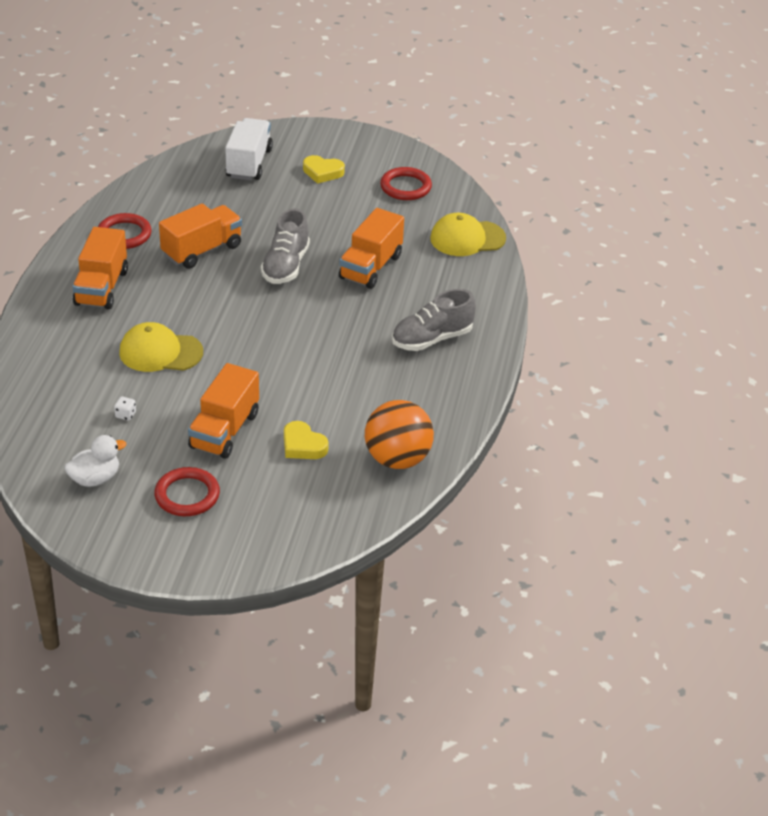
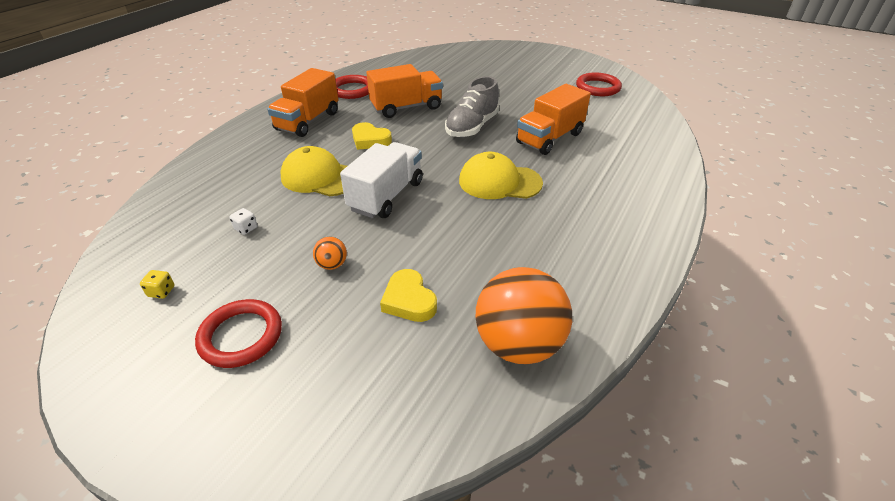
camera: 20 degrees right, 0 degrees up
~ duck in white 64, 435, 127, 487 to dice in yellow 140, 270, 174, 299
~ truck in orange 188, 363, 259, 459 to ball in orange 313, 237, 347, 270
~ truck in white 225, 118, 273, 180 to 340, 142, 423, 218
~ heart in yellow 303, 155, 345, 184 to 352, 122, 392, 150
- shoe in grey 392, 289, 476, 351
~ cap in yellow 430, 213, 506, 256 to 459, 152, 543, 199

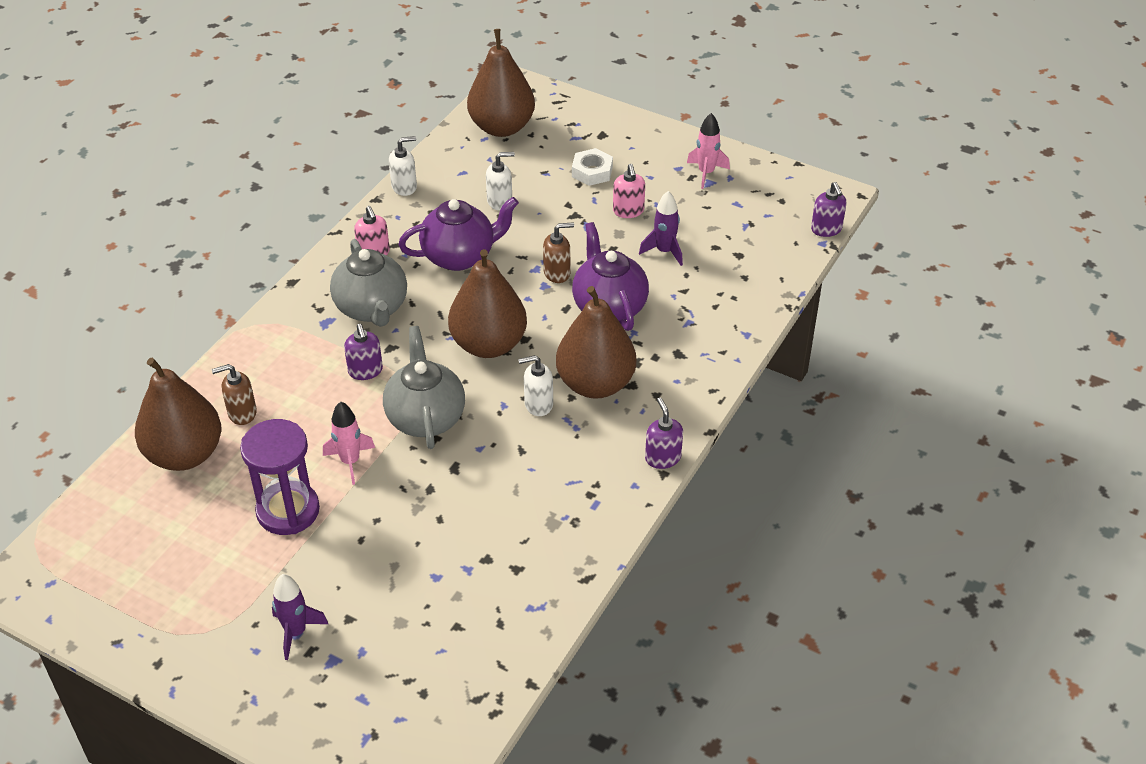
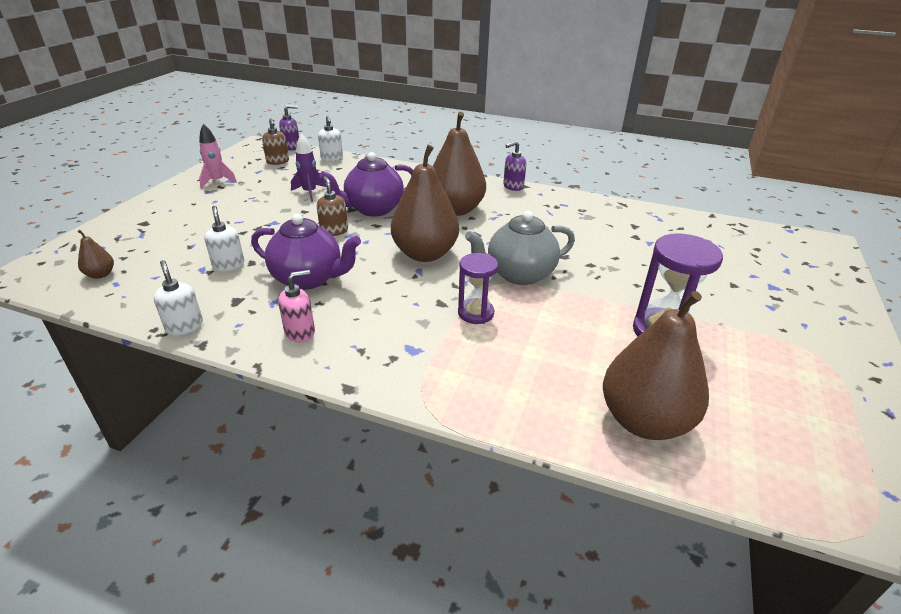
camera: 100 degrees left, 10 degrees down
~ soap dispenser in brown 212, 364, 257, 425 to 262, 118, 289, 165
- rocket in purple 272, 574, 328, 660
- rocket in pink 323, 401, 375, 485
- teapot in grey 330, 239, 407, 327
~ soap dispenser in purple 344, 324, 383, 380 to hourglass in purple 458, 253, 498, 324
~ teapot in purple 398, 197, 519, 271 = 251, 214, 361, 290 135 degrees clockwise
~ pear in brown 467, 29, 535, 137 = 77, 230, 114, 279 x0.42
~ soap dispenser in white 518, 355, 553, 416 to 318, 116, 343, 161
- nut in white 572, 148, 613, 186
- soap dispenser in pink 613, 164, 645, 218

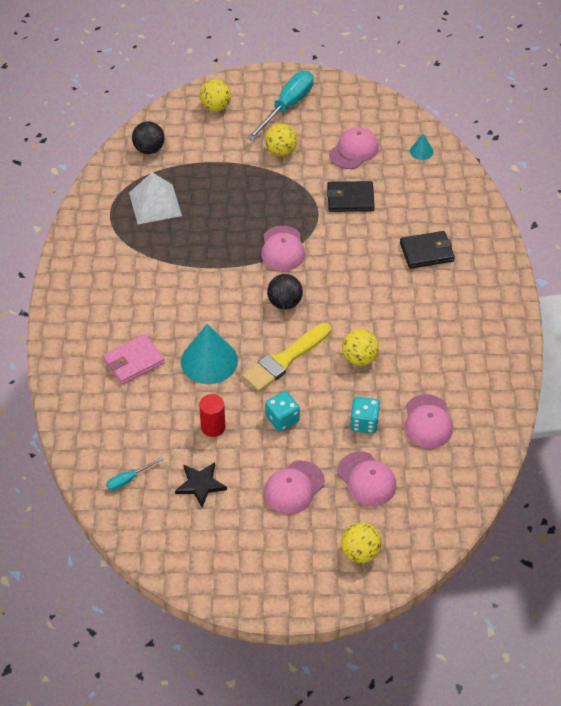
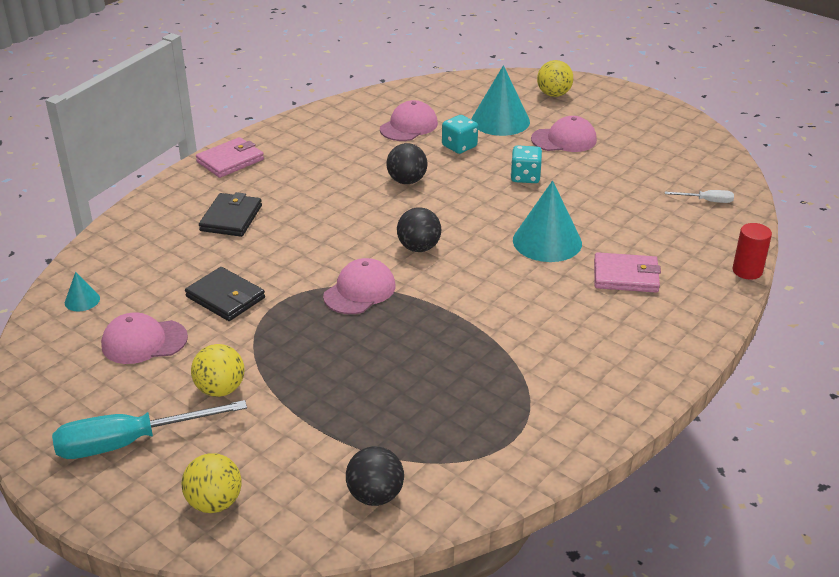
camera: 140 degrees left, 15 degrees down
~ screwdriver in turquoise 106, 457, 163, 491 to screwdriver in white 665, 190, 734, 203
- pyramid in white 129, 172, 182, 224
- star in black 175, 462, 227, 507
~ cylinder in red 199, 394, 225, 437 to 733, 223, 772, 280
- brush in yellow 242, 323, 331, 392
~ cap in pink 337, 452, 396, 506 to cone in turquoise 471, 65, 530, 136
~ ball in yellow 342, 329, 379, 366 to ball in black 386, 143, 427, 184
~ wallet in black 400, 231, 455, 269 = 199, 192, 262, 237 75 degrees clockwise
+ wallet in pink 196, 137, 264, 178

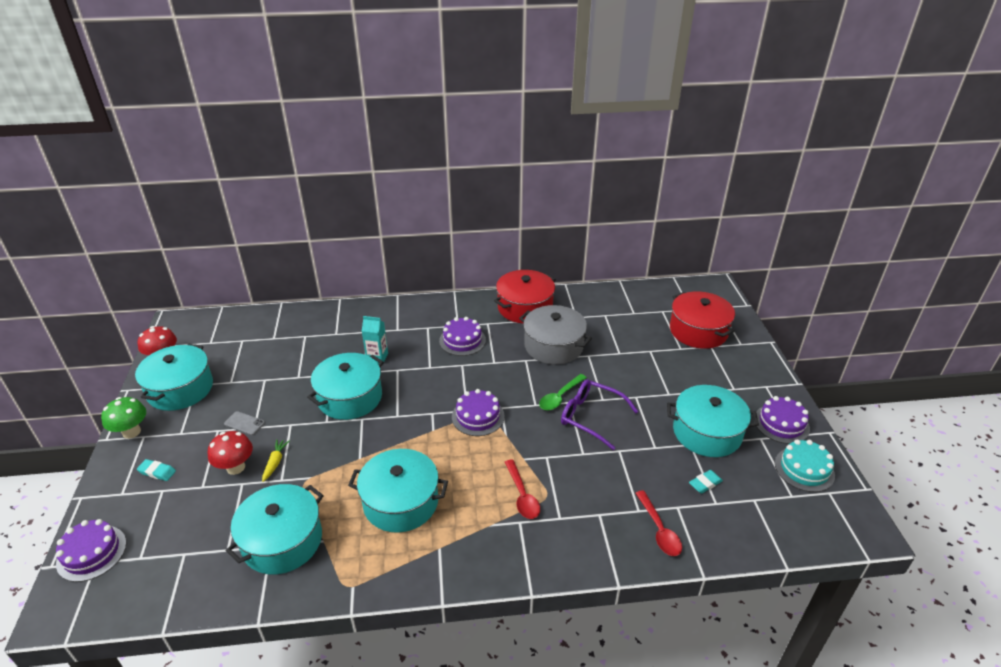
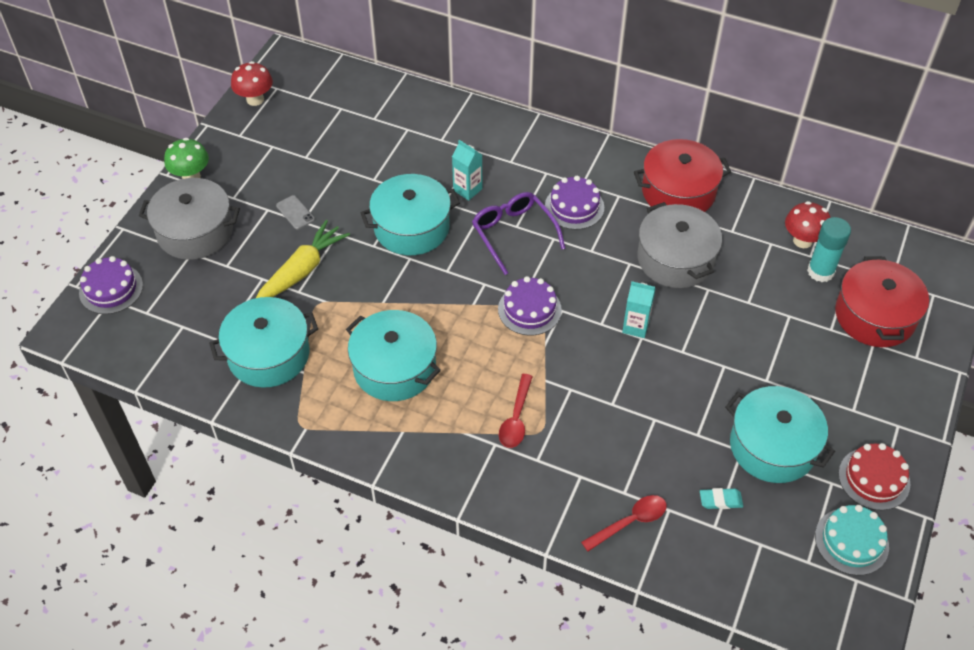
camera: 30 degrees right, 15 degrees up
- pot in turquoise 135, 344, 213, 411
~ eraser in turquoise 137, 459, 176, 481 to pot in grey 139, 178, 240, 260
~ mushroom in red 208, 431, 253, 475 to 785, 201, 831, 248
~ carrot in yellow 262, 439, 290, 482 = 256, 220, 350, 298 x2.04
~ spoon in green 539, 374, 587, 410 to carton in turquoise 622, 281, 656, 338
~ glasses in purple 561, 380, 638, 450 to 472, 192, 566, 275
~ spoon in red 636, 490, 682, 556 = 581, 495, 667, 551 135 degrees counterclockwise
~ cake in purple 754, 396, 810, 444 to cake in red 839, 443, 910, 510
+ glue stick in turquoise 807, 217, 851, 282

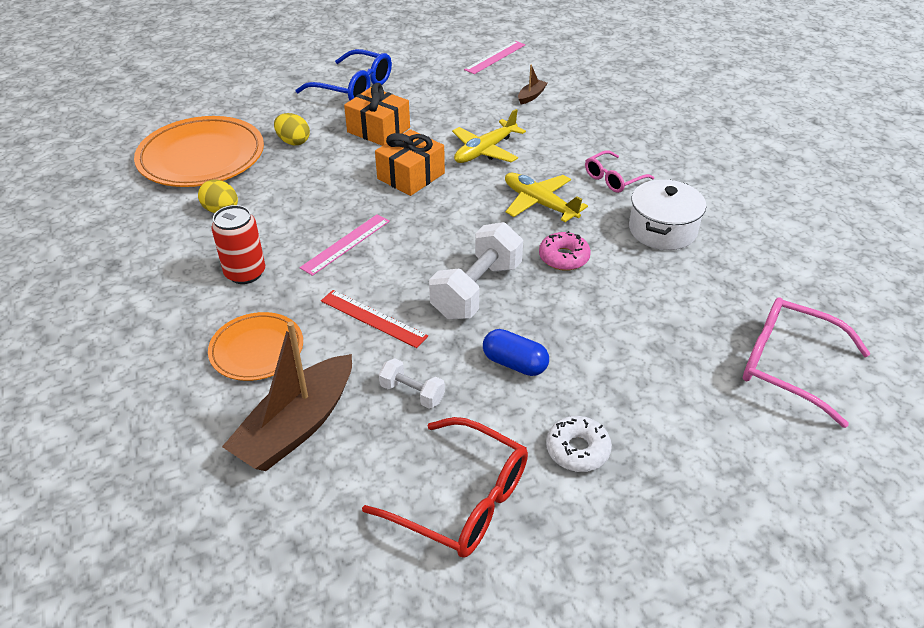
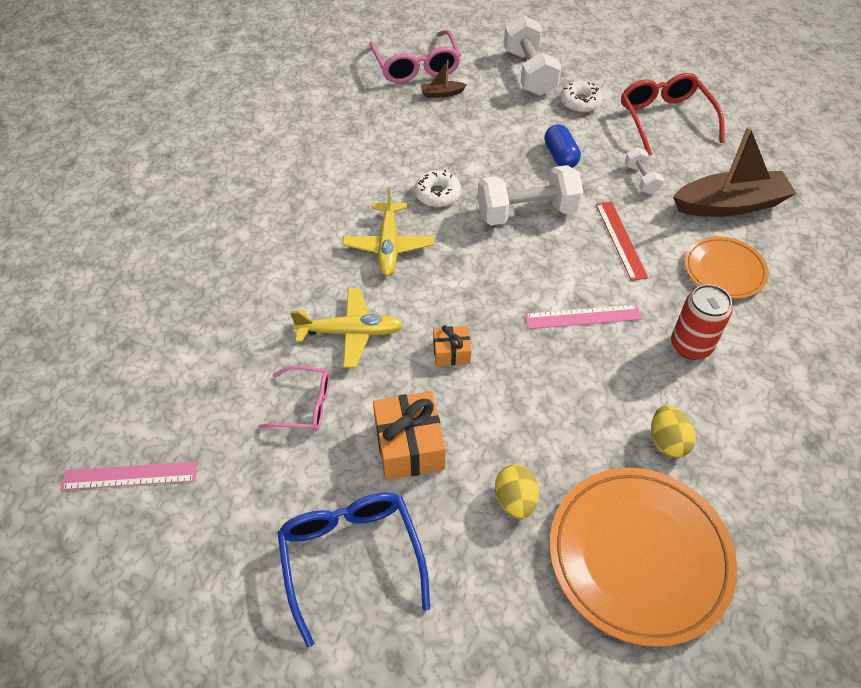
camera: 135 degrees left, 10 degrees up
~ gift in orange 375, 129, 445, 196 = 433, 325, 471, 366 x0.56
~ boat in brown 518, 65, 547, 104 to 421, 60, 467, 98
~ donut in pink 539, 231, 591, 271 to donut in white 414, 170, 461, 207
~ glasses in pink 585, 150, 654, 193 to 258, 366, 330, 431
- pot in white 629, 179, 706, 250
+ dumbbell in white 504, 15, 562, 96

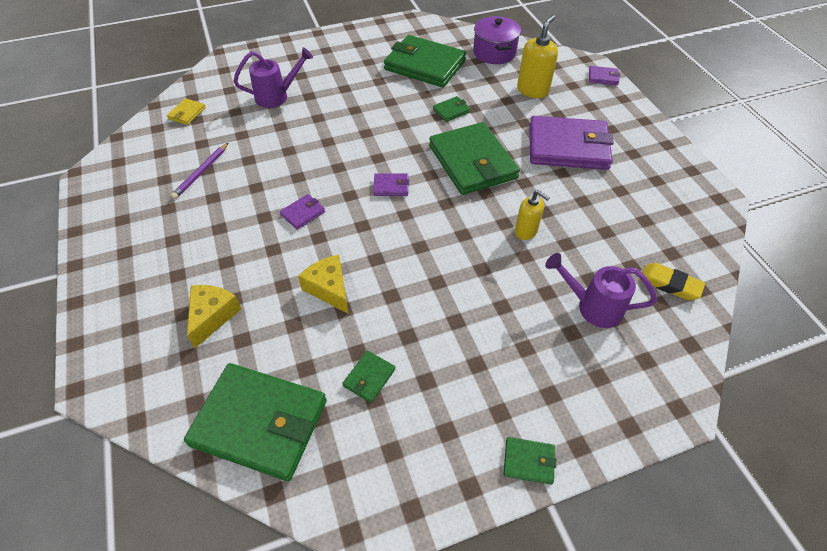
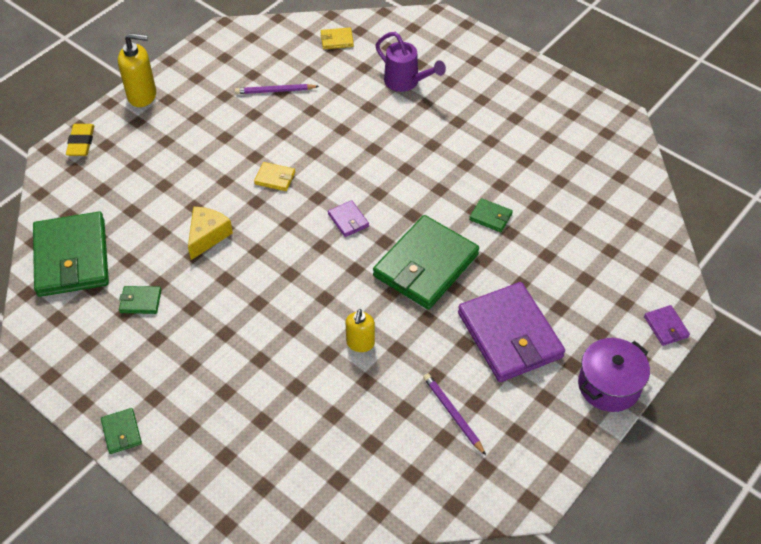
camera: 60 degrees right, 0 degrees up
- cheese in yellow 187, 285, 241, 348
~ wallet in purple 280, 194, 325, 230 to wallet in yellow 254, 162, 295, 191
- wallet in green 384, 35, 466, 87
~ pot in purple 473, 16, 521, 64 to 578, 338, 650, 412
~ soap dispenser in yellow 517, 15, 558, 98 to 118, 33, 156, 107
- watering can in purple 545, 253, 657, 328
~ eraser in yellow 639, 263, 705, 300 to 66, 124, 95, 156
+ pencil in purple 423, 373, 486, 455

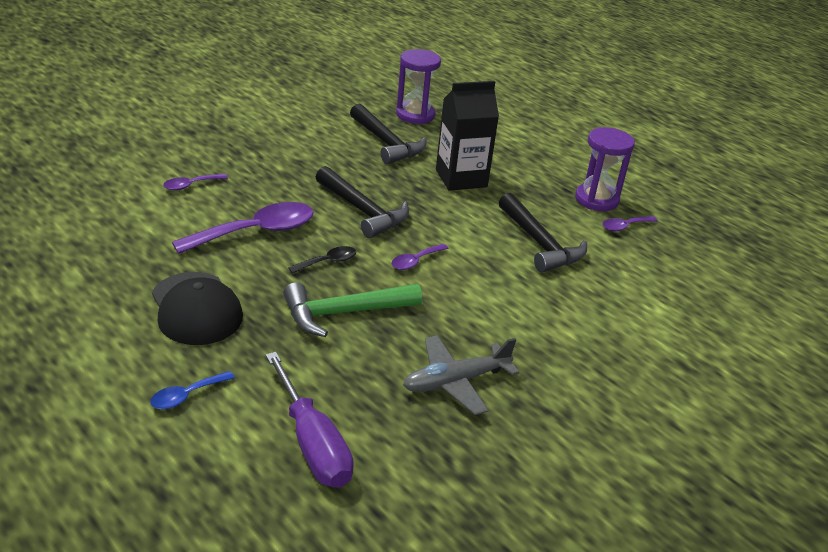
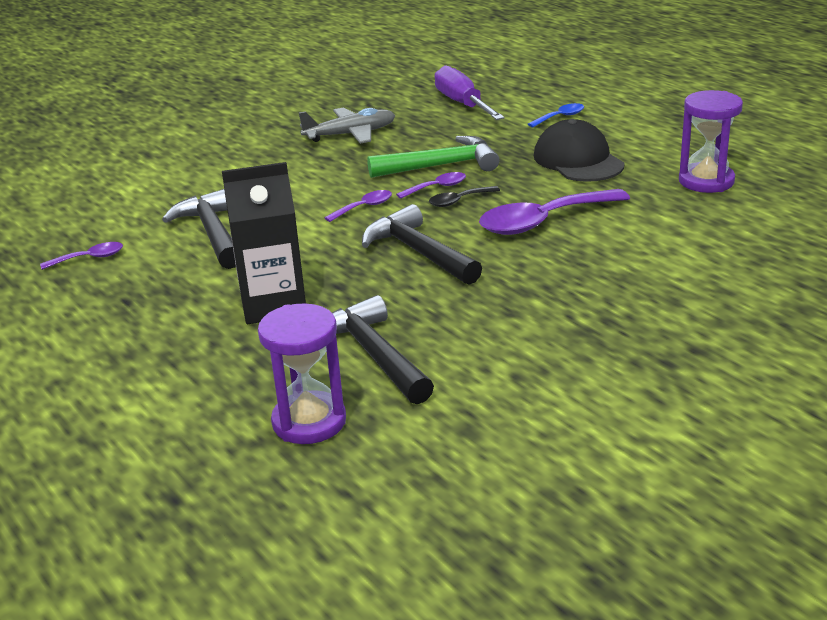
camera: 170 degrees left, 5 degrees down
~ spoon in purple 163, 174, 228, 191 to 396, 172, 466, 199
~ hourglass in purple 575, 127, 635, 211 to 679, 90, 743, 193

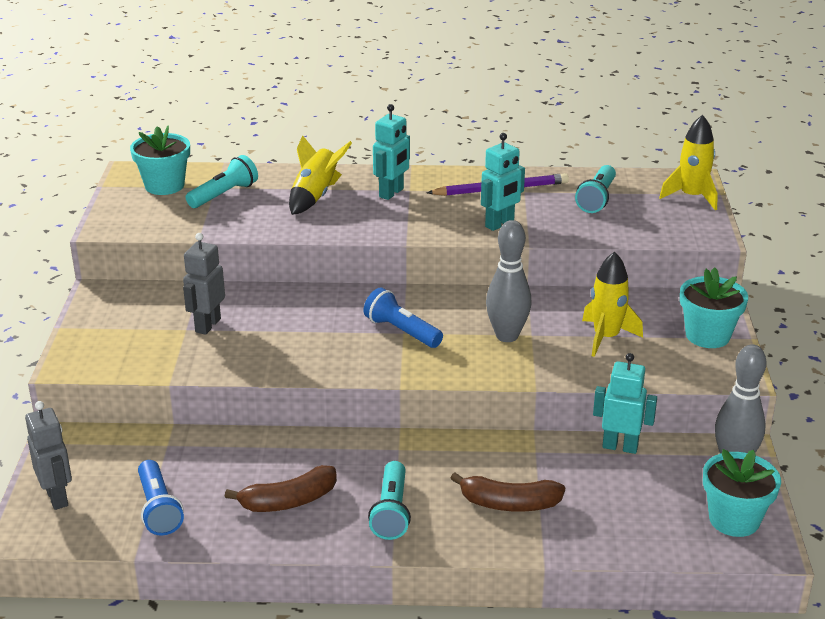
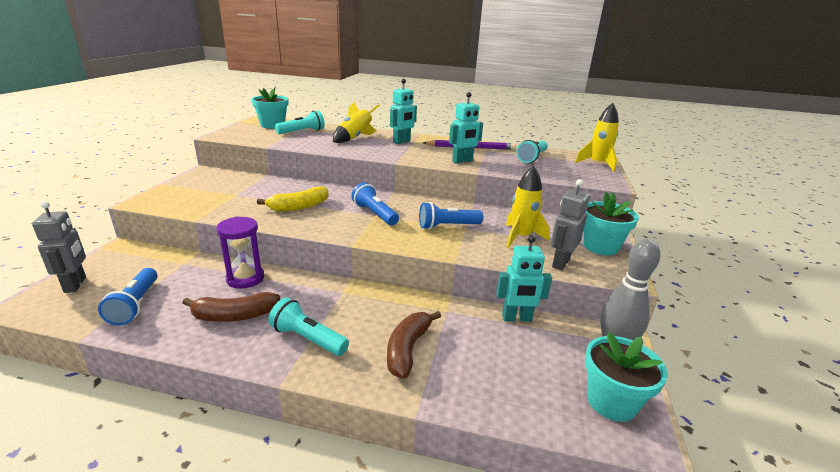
camera: 10 degrees right, 5 degrees down
~ robot in grey 183, 233, 225, 335 to 551, 179, 590, 270
~ flashlight in turquoise 368, 461, 411, 540 = 268, 298, 349, 356 105 degrees clockwise
~ banana in brown 450, 473, 565, 512 = 387, 311, 441, 379 90 degrees clockwise
~ bowling pin in grey 486, 220, 532, 342 to flashlight in blue 419, 202, 483, 229
~ robot in turquoise 593, 353, 657, 454 = 496, 235, 552, 322 150 degrees clockwise
+ hourglass in purple 216, 216, 264, 289
+ banana in yellow 257, 186, 329, 212

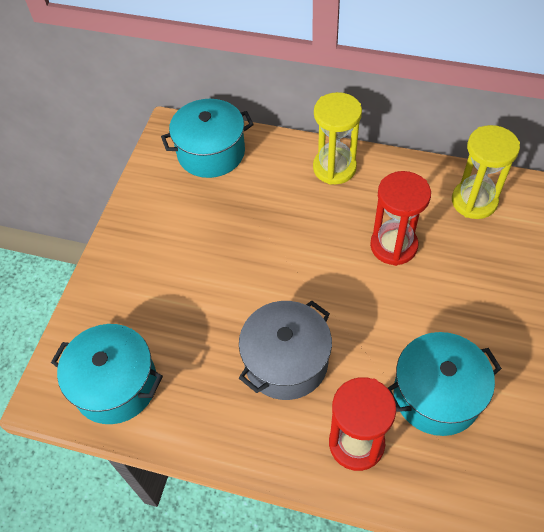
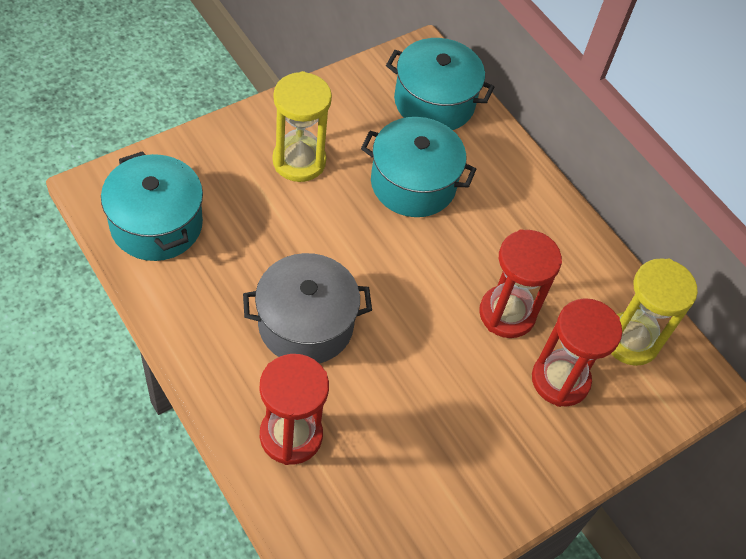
camera: 30 degrees right, 0 degrees up
~ hourglass in yellow 313, 92, 362, 185 to 272, 71, 332, 182
~ pot in turquoise 388, 332, 502, 436 to 361, 117, 476, 217
+ hourglass in red 532, 298, 622, 407

